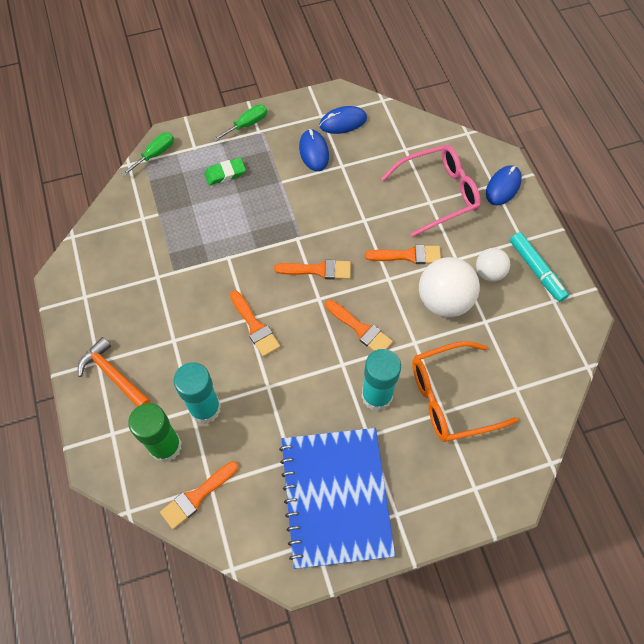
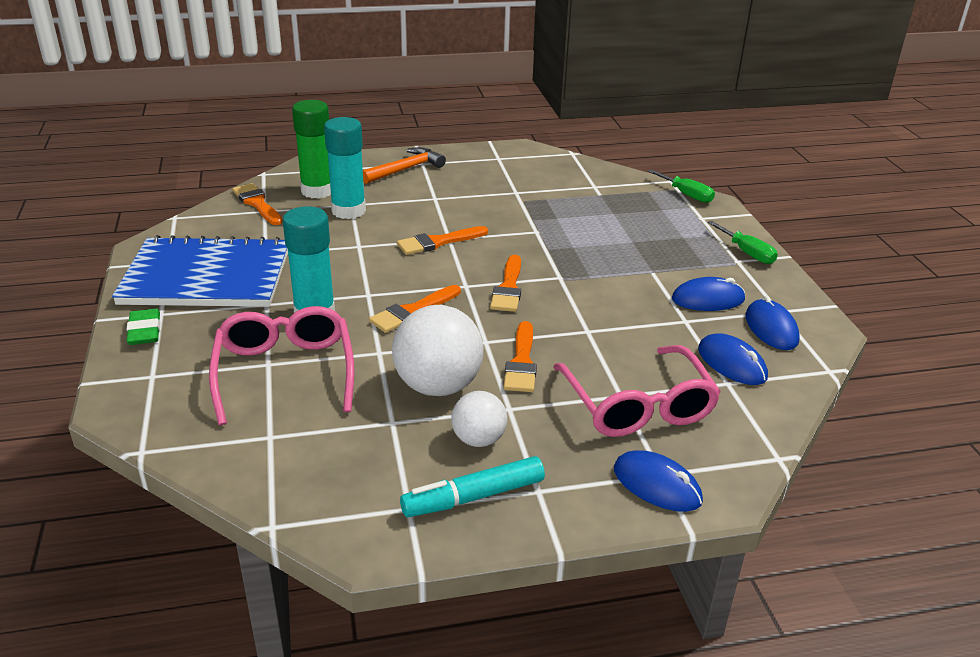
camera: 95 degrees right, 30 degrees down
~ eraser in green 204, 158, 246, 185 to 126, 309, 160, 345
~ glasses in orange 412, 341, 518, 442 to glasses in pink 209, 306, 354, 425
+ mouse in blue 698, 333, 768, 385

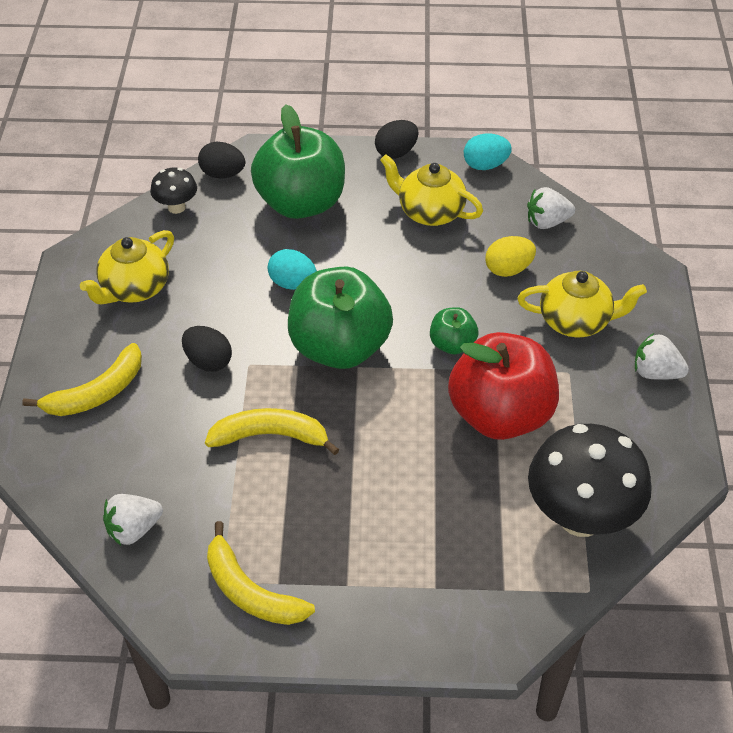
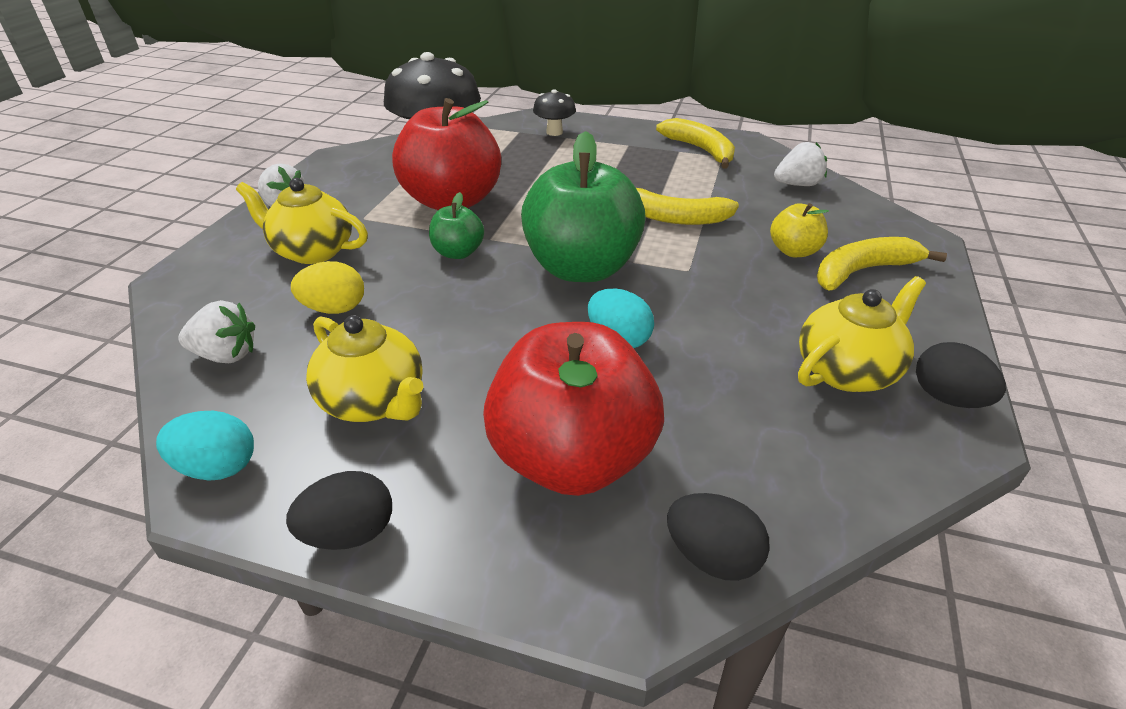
camera: 165 degrees left, 10 degrees down
~ mushroom in black 150, 168, 197, 214 to 533, 89, 576, 136
~ egg in black 182, 326, 232, 372 to 916, 342, 1006, 408
~ apple in green 251, 104, 345, 219 to apple in red 483, 322, 664, 496
+ apple in yellow 770, 203, 829, 257

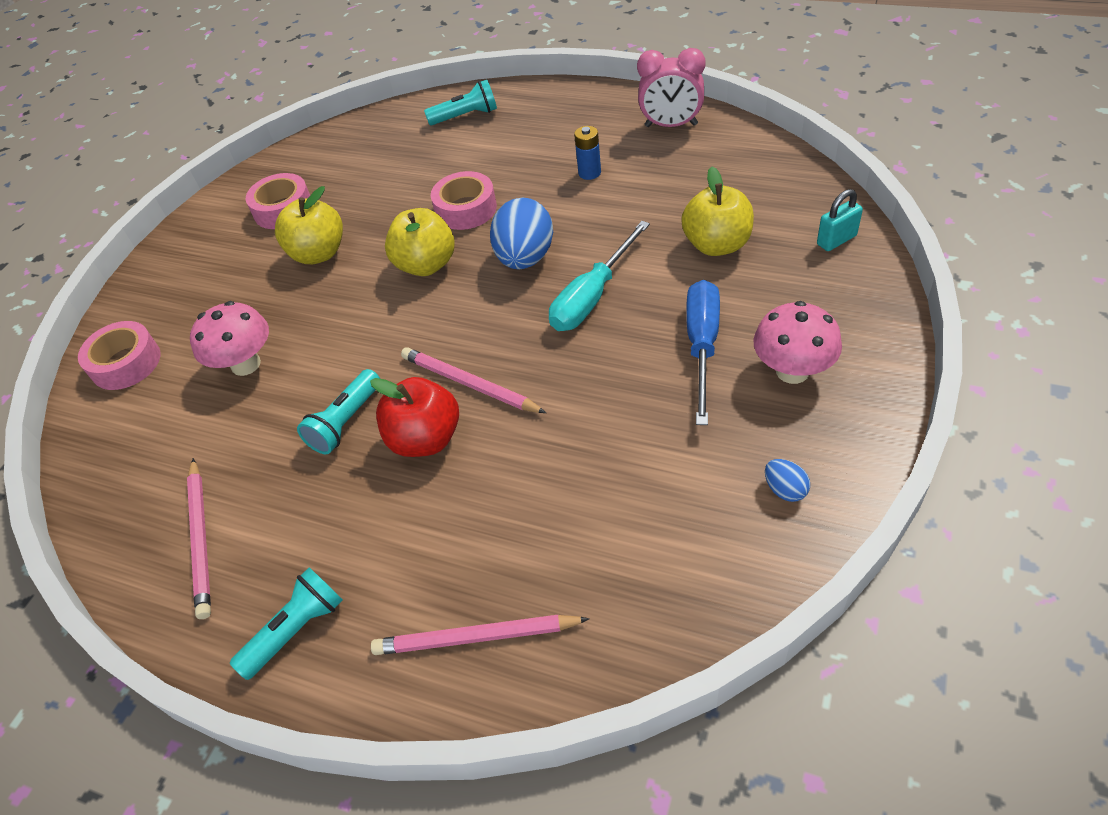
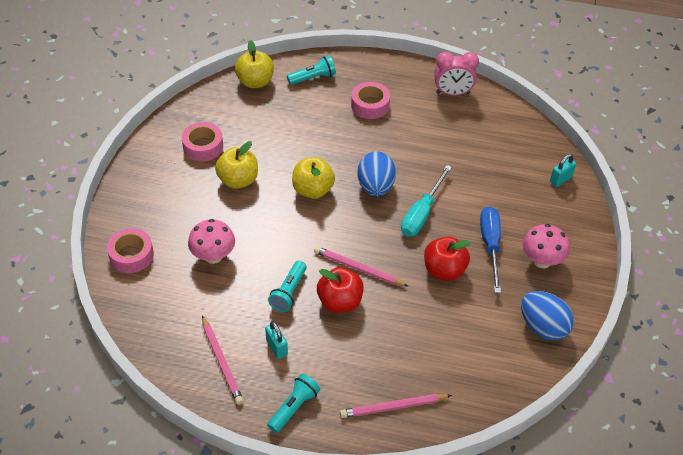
camera: 15 degrees left, 0 degrees up
~ tape in pink 431, 171, 497, 230 to 351, 82, 390, 119
- battery in blue 574, 126, 601, 180
~ apple in yellow 681, 167, 754, 256 to 235, 40, 274, 88
~ egg in blue 765, 459, 810, 502 = 521, 291, 574, 341 x2.20
+ padlock in turquoise 265, 321, 288, 359
+ apple in red 424, 236, 470, 281

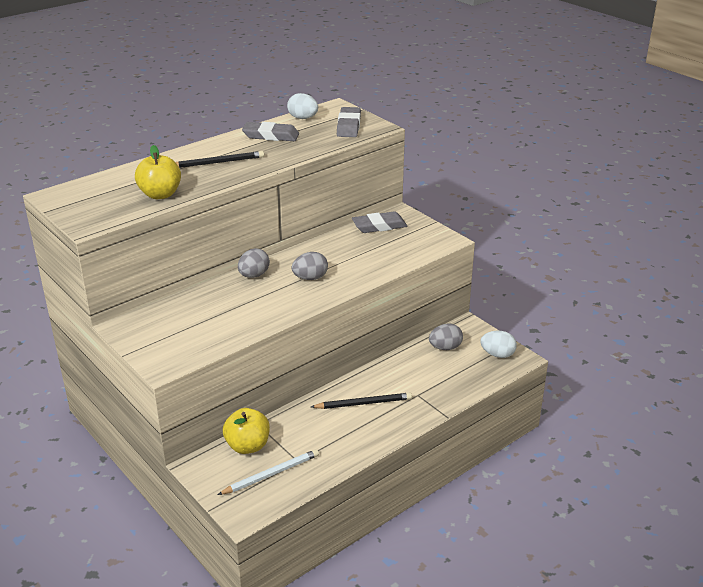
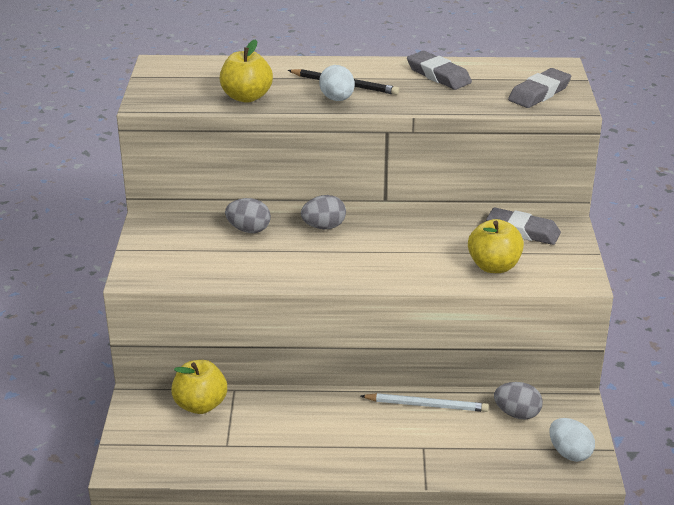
camera: 40 degrees right, 0 degrees up
~ pencil in white 218, 449, 319, 495 to 361, 393, 489, 412
~ egg in white 287, 93, 318, 119 to 319, 65, 355, 101
~ egg in grey 292, 252, 328, 280 to 225, 198, 271, 233
- pencil in black 311, 393, 412, 409
+ apple in yellow 468, 219, 524, 273

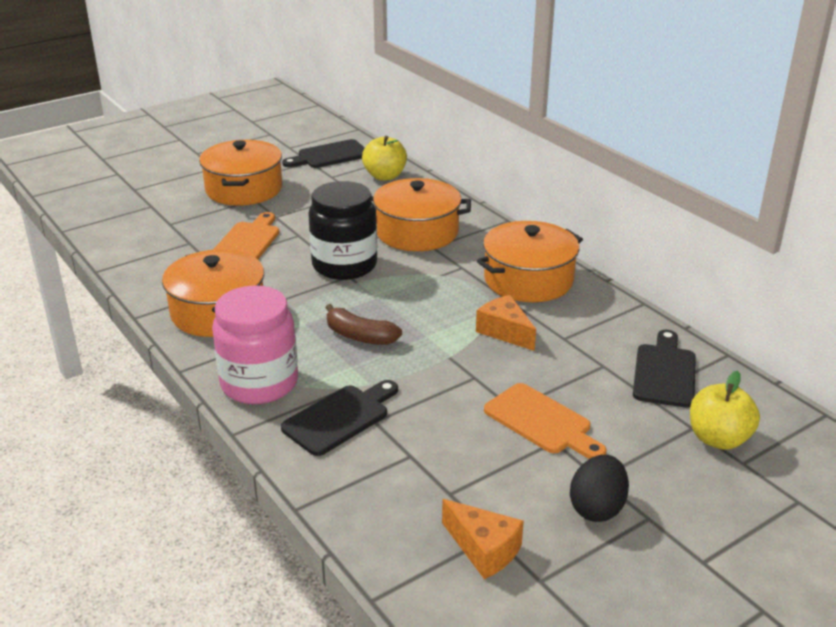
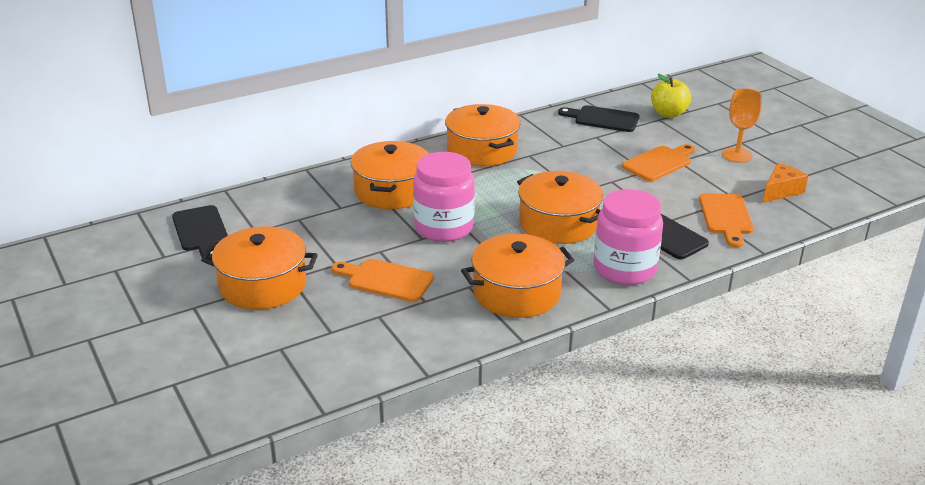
camera: 85 degrees left, 0 degrees up
~ jar in black 308, 181, 377, 280 to jar in pink 413, 152, 475, 242
~ banana in brown 326, 304, 402, 345 to pot in orange 517, 171, 603, 244
- apple in yellow 362, 136, 407, 181
- cheese in orange 476, 295, 536, 351
~ egg in black 570, 455, 629, 522 to goblet in orange 722, 88, 762, 163
+ cutting board in orange 699, 193, 754, 247

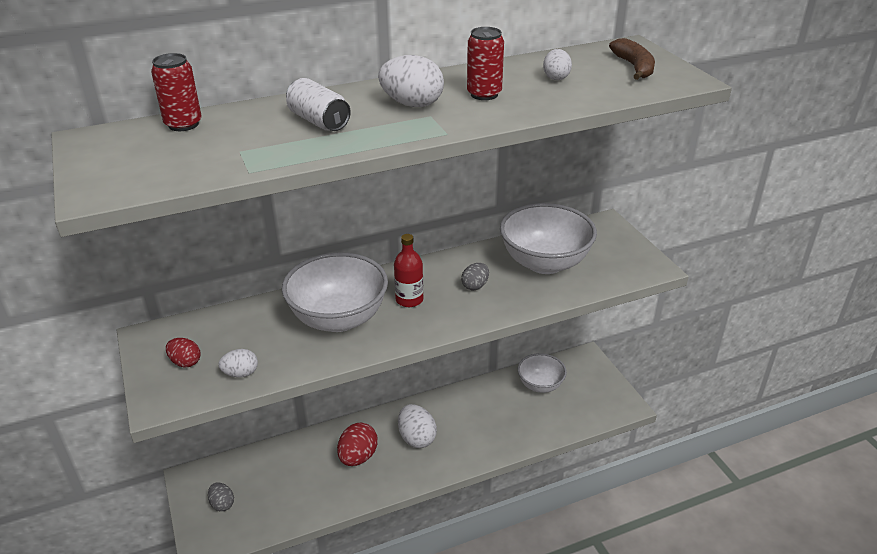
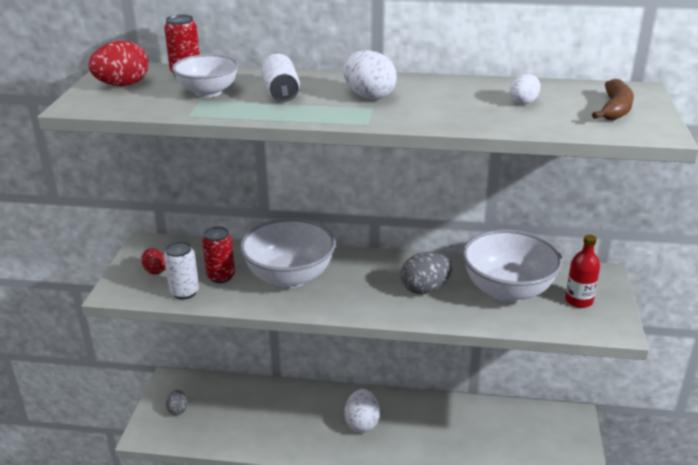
camera: 30 degrees right, 5 degrees down
~ egg in white 218, 349, 258, 377 to can in white 164, 241, 199, 299
~ egg in red 337, 423, 378, 466 to 88, 40, 149, 86
~ bottle in red 394, 234, 423, 307 to 565, 235, 600, 308
~ egg in grey 461, 263, 489, 290 = 400, 252, 452, 294 x1.65
~ can in red 467, 27, 504, 100 to 202, 226, 235, 283
~ bowl in white 518, 353, 567, 393 to 172, 54, 239, 98

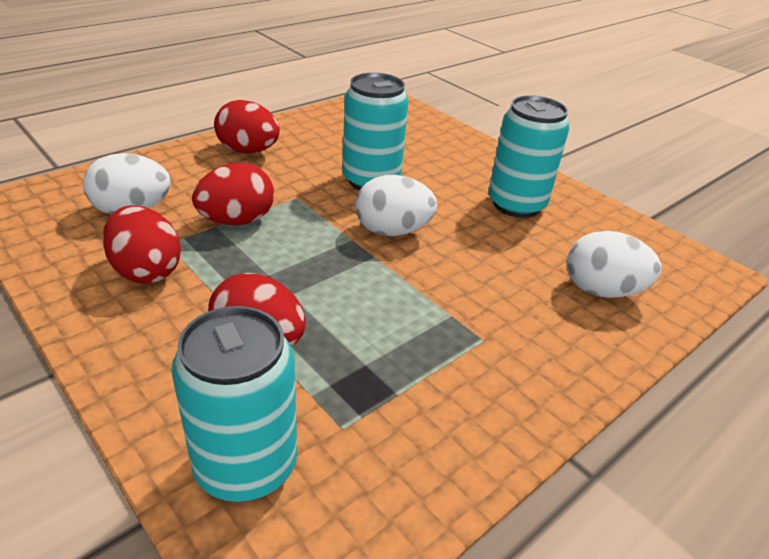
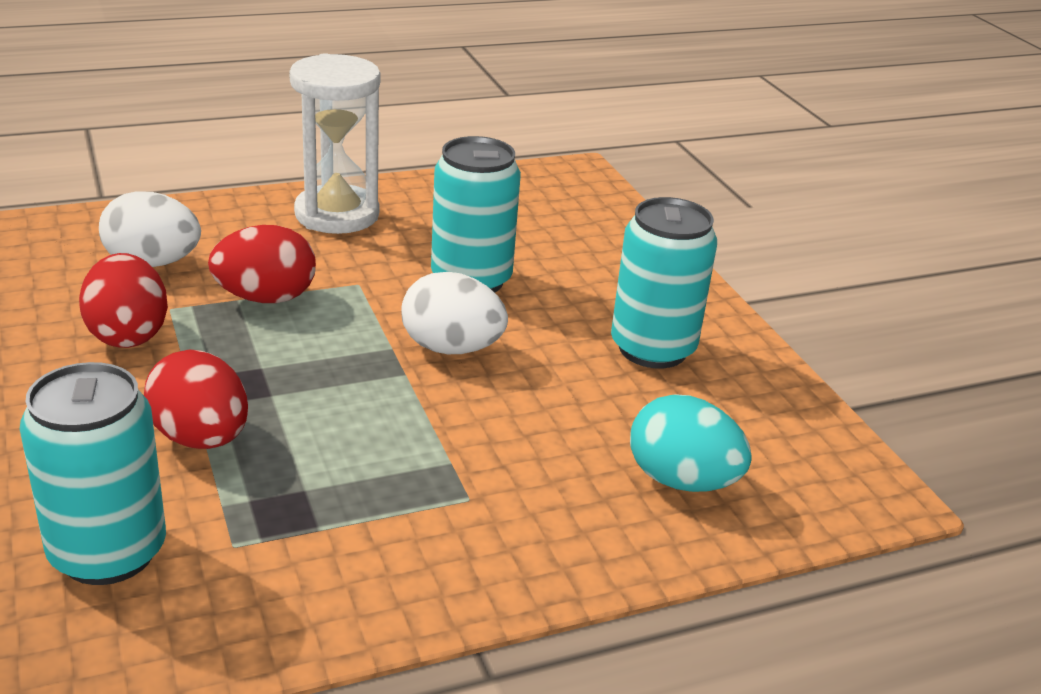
camera: 20 degrees right, 5 degrees down
~ egg in red 214, 100, 280, 153 to hourglass in white 289, 53, 381, 234
~ egg in white 567, 231, 661, 298 to egg in turquoise 630, 394, 752, 492

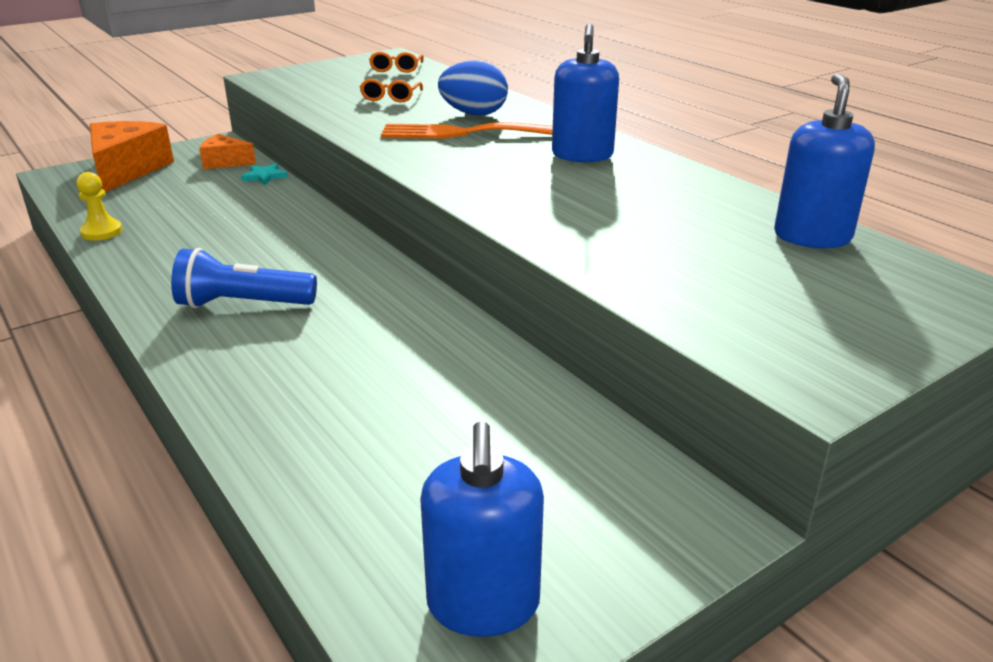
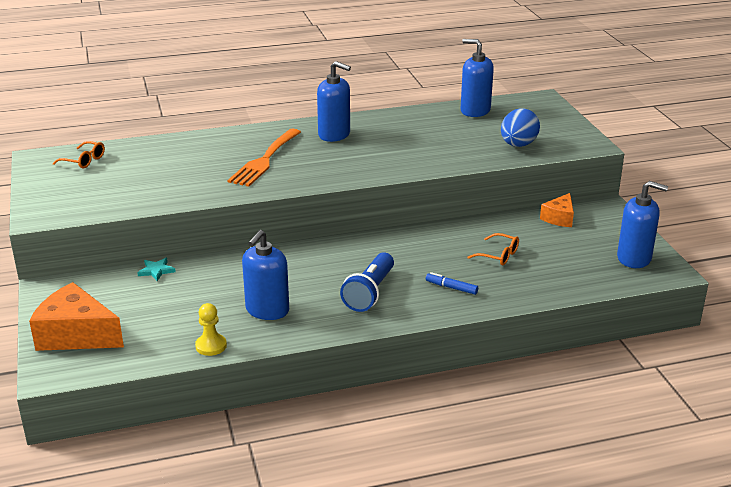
camera: 70 degrees left, 0 degrees up
~ cheese in orange 199, 134, 256, 169 to 540, 193, 574, 227
~ glasses in orange 360, 79, 423, 103 to 468, 233, 519, 265
~ egg in blue 438, 60, 508, 116 to 501, 108, 540, 147
+ soap dispenser in blue 242, 230, 289, 320
+ marker in blue 426, 272, 478, 295

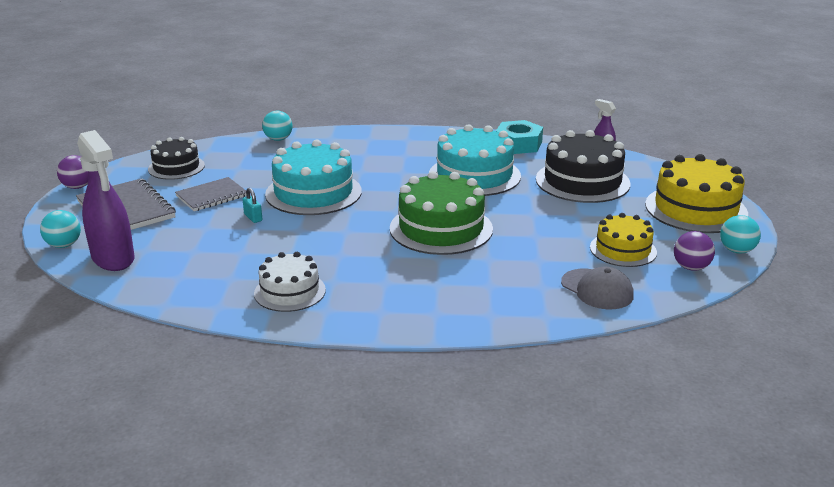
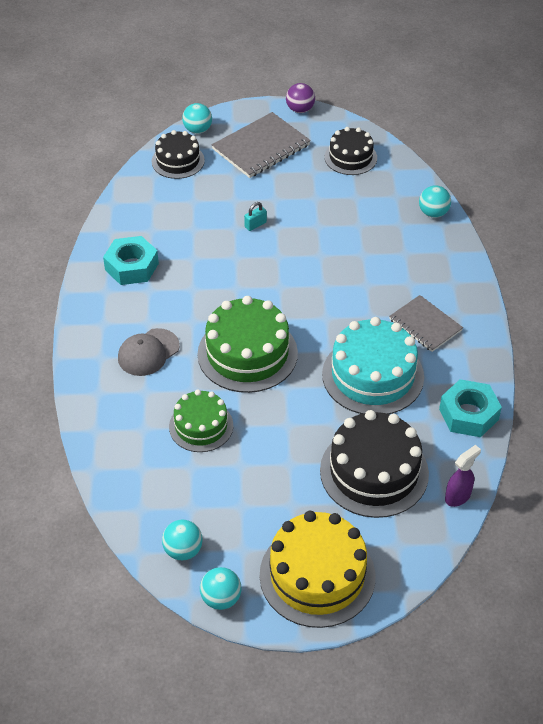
camera: 85 degrees right, 20 degrees up
~ spray bottle in purple 77, 130, 135, 271 to cake in black 152, 130, 205, 179
~ notebook in grey 175, 177, 247, 211 to 389, 295, 463, 352
~ cake in white 254, 252, 326, 312 to nut in turquoise 103, 236, 159, 285
- cake in turquoise 265, 139, 362, 215
~ cap in grey 561, 267, 634, 309 to 118, 328, 180, 376
- cake in yellow 590, 213, 657, 267
~ ball in purple 674, 231, 715, 271 to ball in turquoise 162, 520, 203, 560
+ cake in green 169, 389, 233, 452

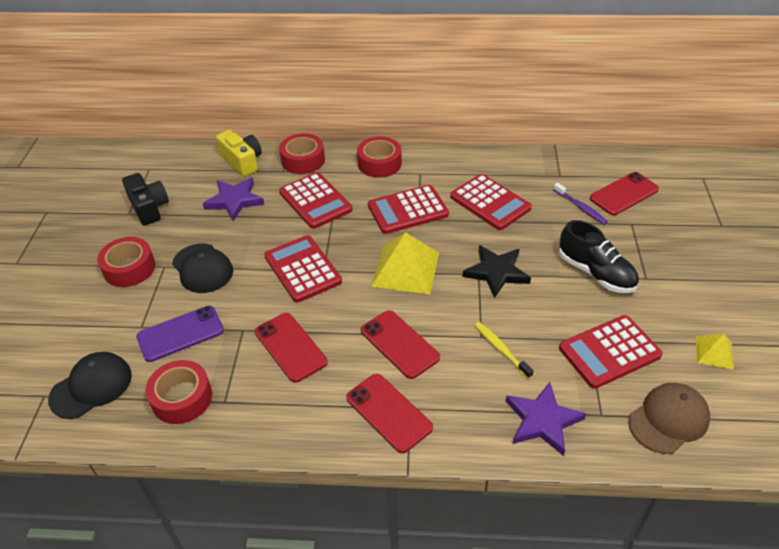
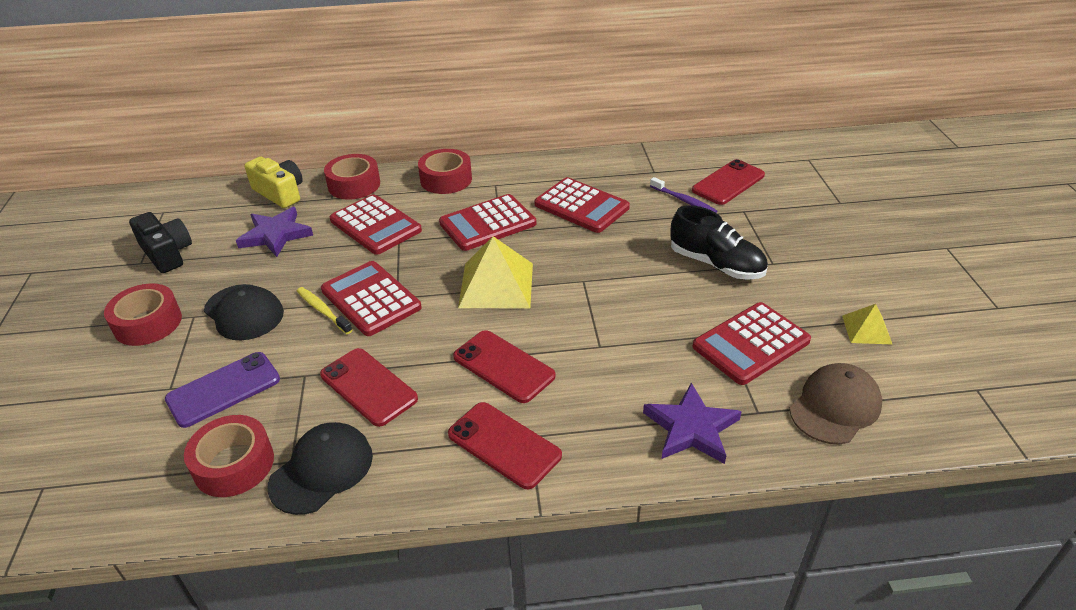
camera: 10 degrees left, 5 degrees down
~ cap in black 48, 352, 132, 419 to 268, 422, 373, 515
- star in black 463, 245, 531, 298
~ toothbrush in yellow 475, 322, 534, 379 to 297, 287, 352, 334

